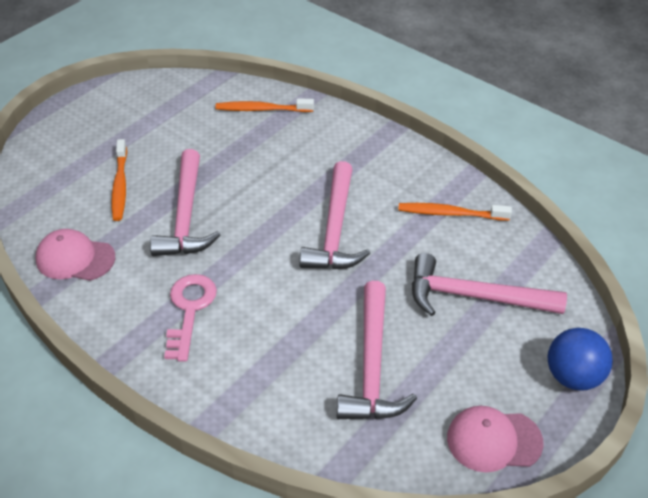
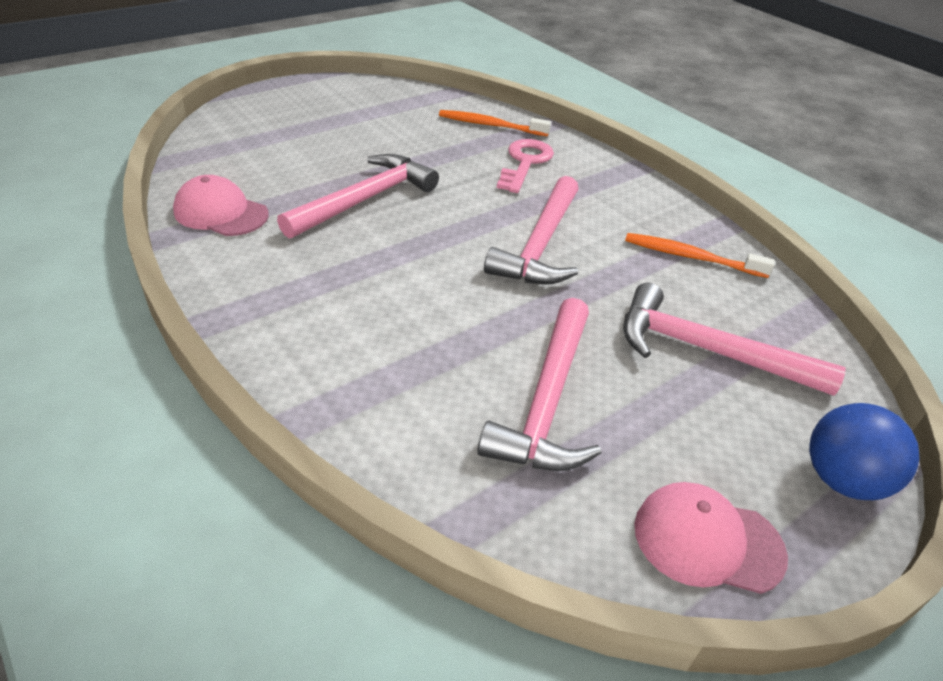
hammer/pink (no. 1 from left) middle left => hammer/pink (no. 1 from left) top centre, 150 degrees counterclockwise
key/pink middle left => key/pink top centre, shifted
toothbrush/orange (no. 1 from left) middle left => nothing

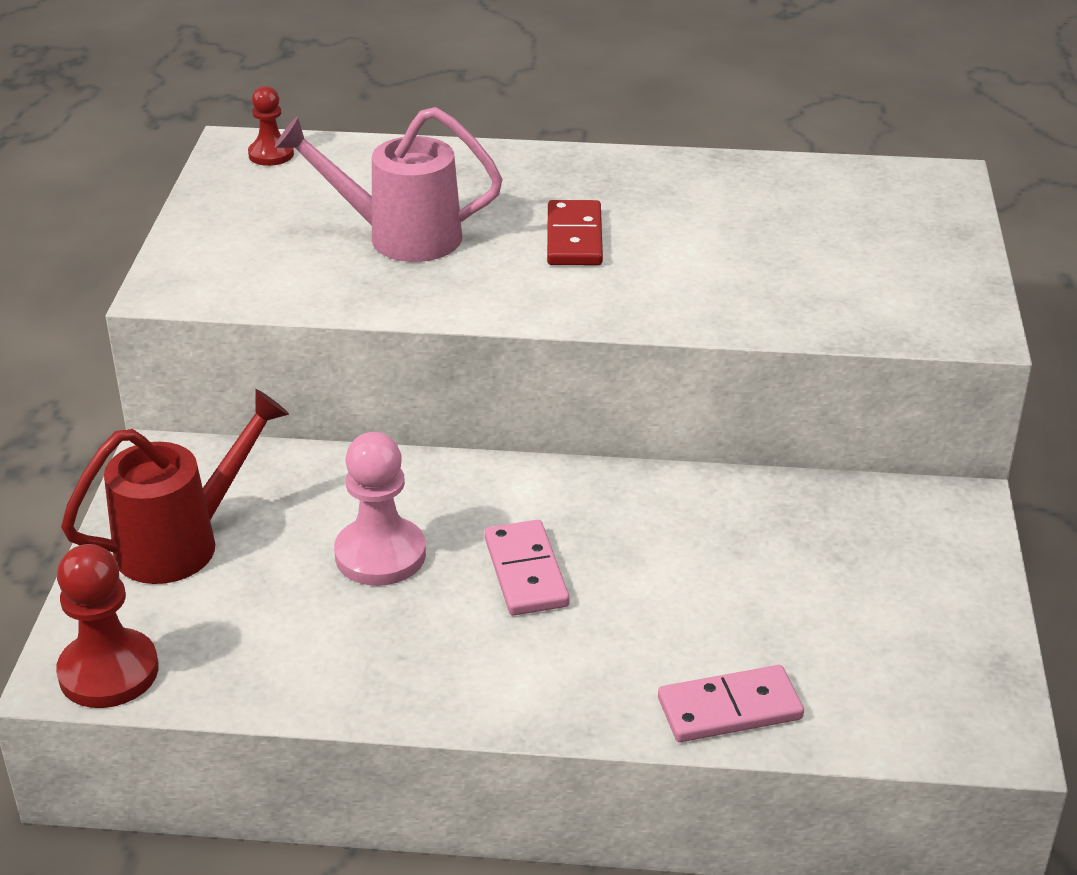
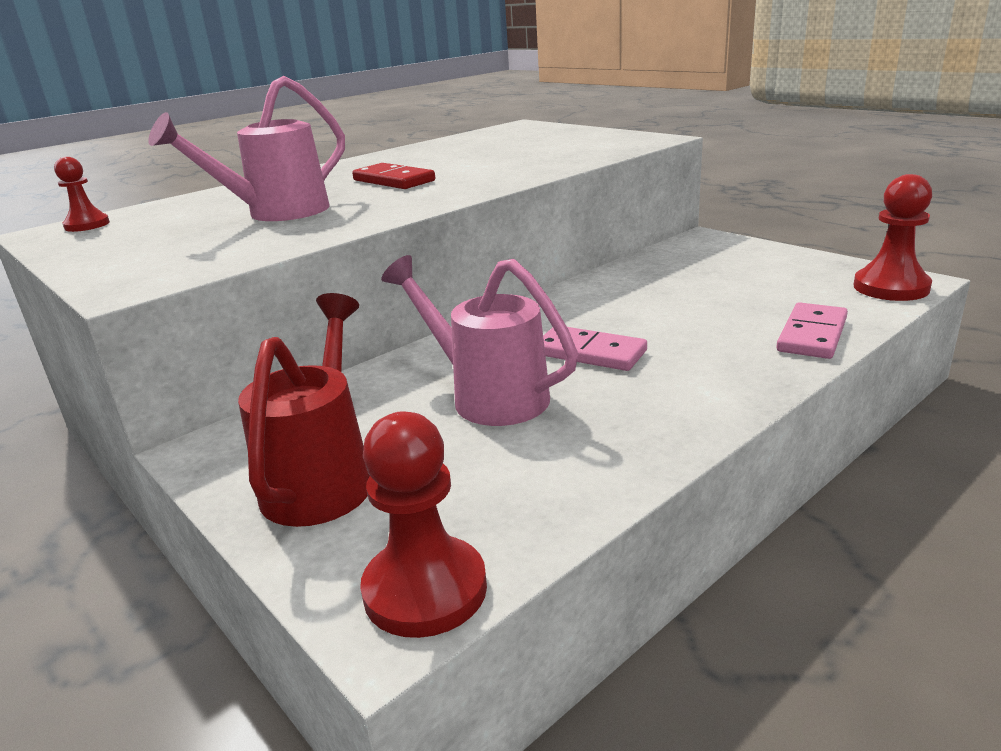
pawn/pink centre => watering can/pink (no. 2 from left) centre
nothing => pawn/red (no. 3 from left) top right

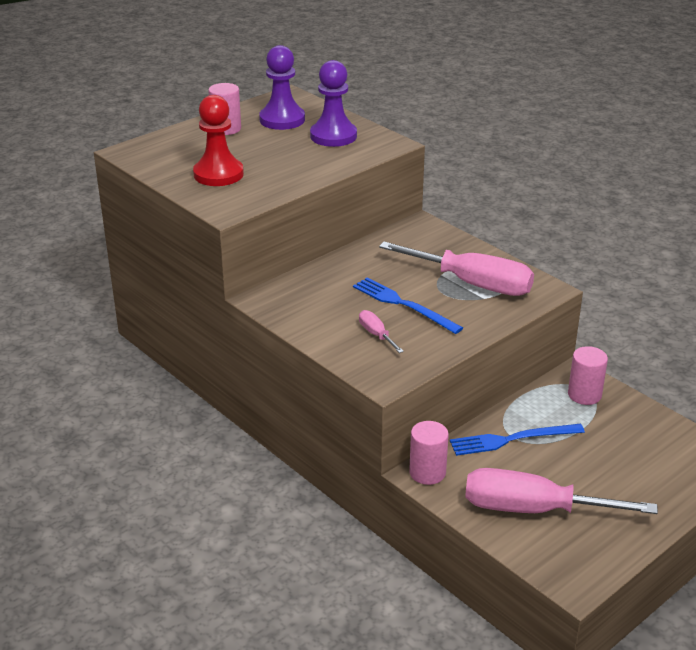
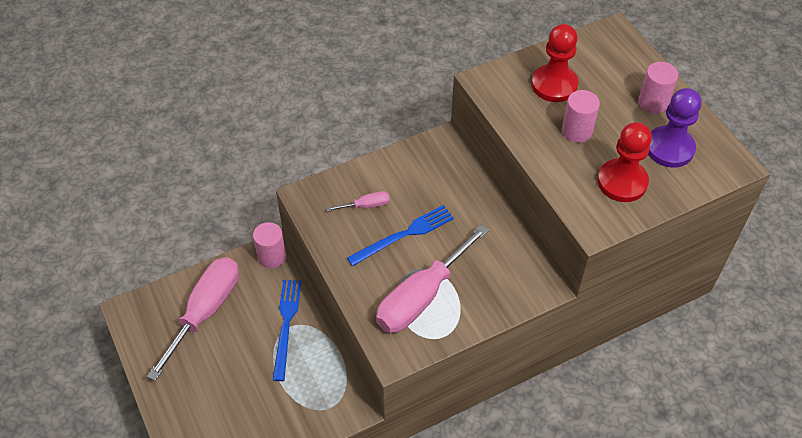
cylinder/pink (no. 3 from left in the first image) middle right => cylinder/pink (no. 2 from left) top right, shifted
pawn/purple (no. 2 from left) top centre => pawn/red (no. 2 from left) middle right

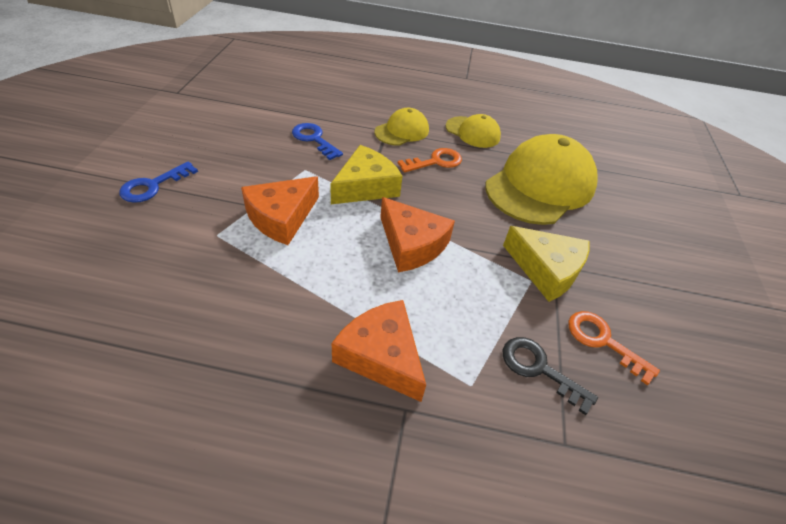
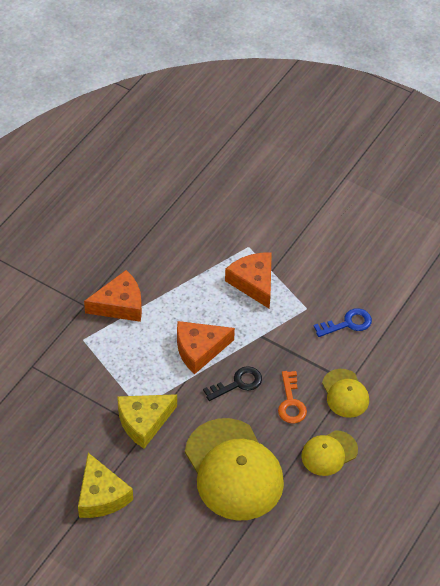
cheese/yellow (no. 1 from left) top centre => cheese/yellow (no. 1 from left) bottom left, shifted
key/black bottom right => key/black centre, shifted
key/blue (no. 1 from left) middle left => nothing
key/orange (no. 2 from left) middle right => nothing

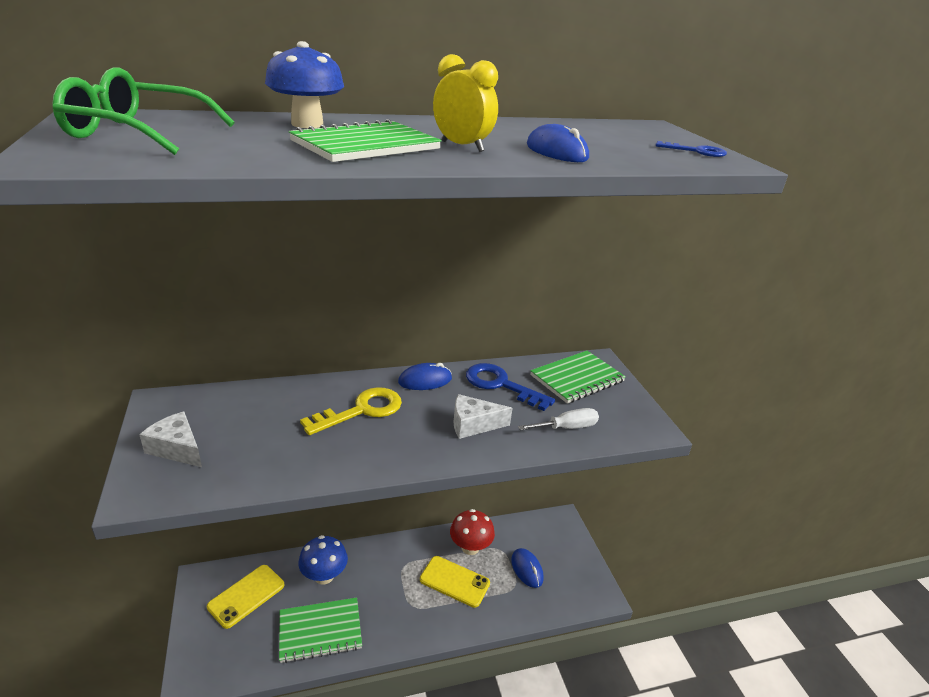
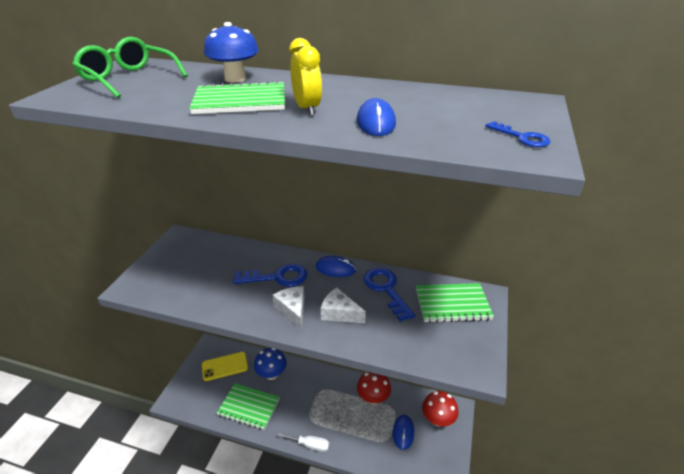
key/yellow centre => key/blue (no. 1 from left) centre
cheese/white (no. 1 from left) middle left => cheese/white (no. 1 from left) centre, shifted
screwdriver/white centre => screwdriver/white bottom centre, shifted
nothing => mushroom/red (no. 2 from left) bottom centre
phone/yellow (no. 2 from left) bottom centre => nothing

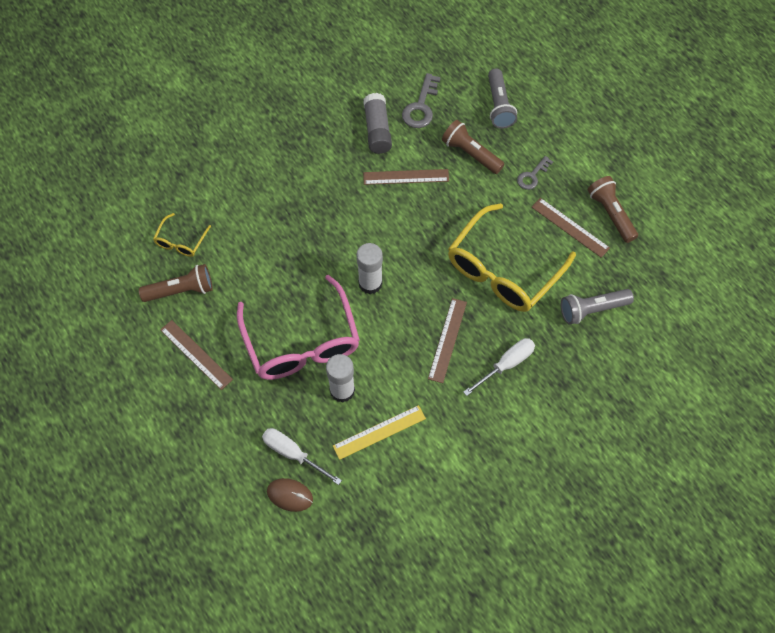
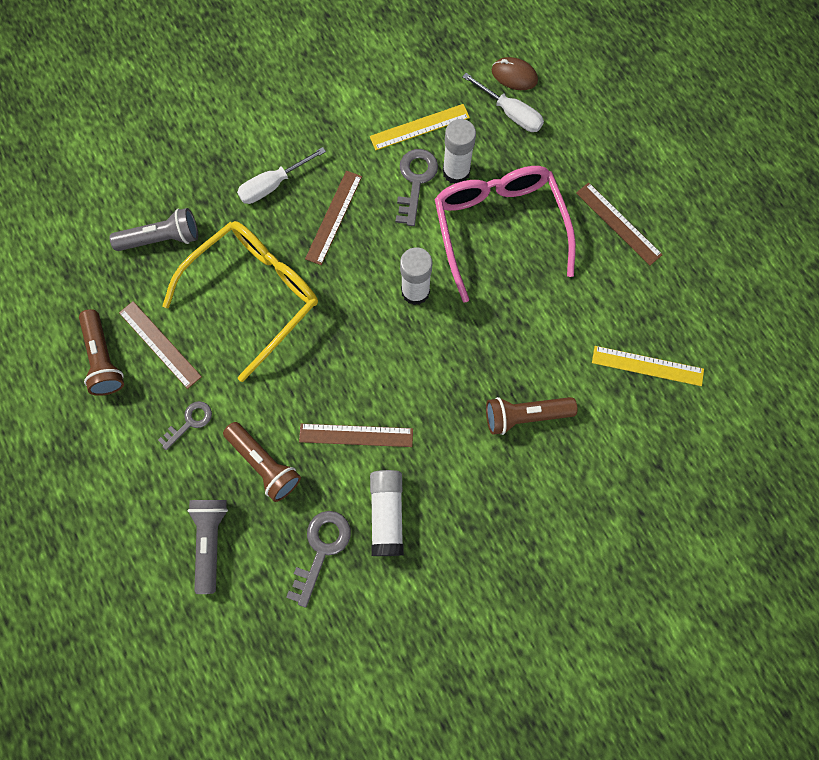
glue stick/grey top centre => glue stick/white (no. 1 from left) bottom centre
nothing => key/grey (no. 3 from left) top centre
flashlight/brown (no. 1 from left in the first image) middle left => flashlight/brown (no. 3 from left) centre, shifted
glasses/yellow (no. 1 from left) middle left => ruler/yellow (no. 2 from left) middle right

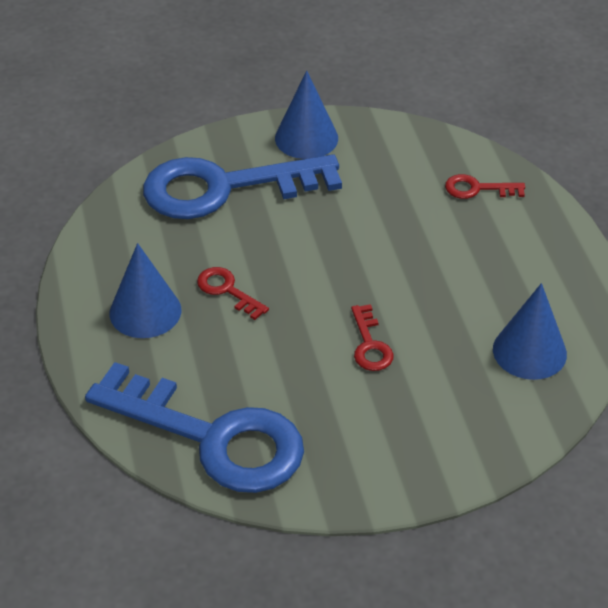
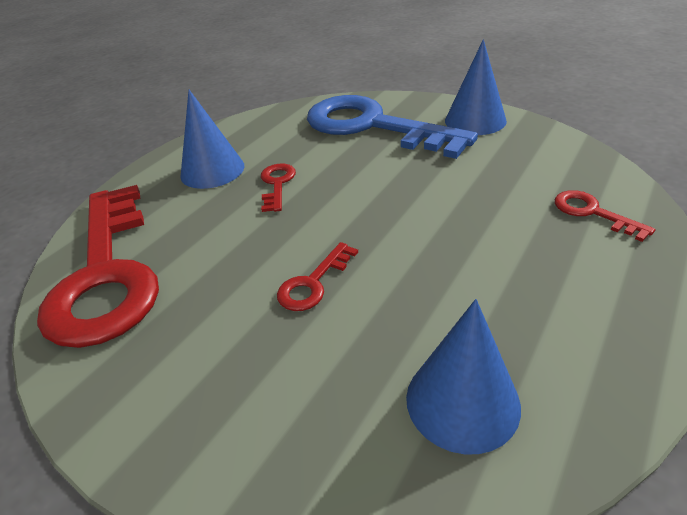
key/blue (no. 1 from left) bottom left => key/red (no. 1 from left) middle left

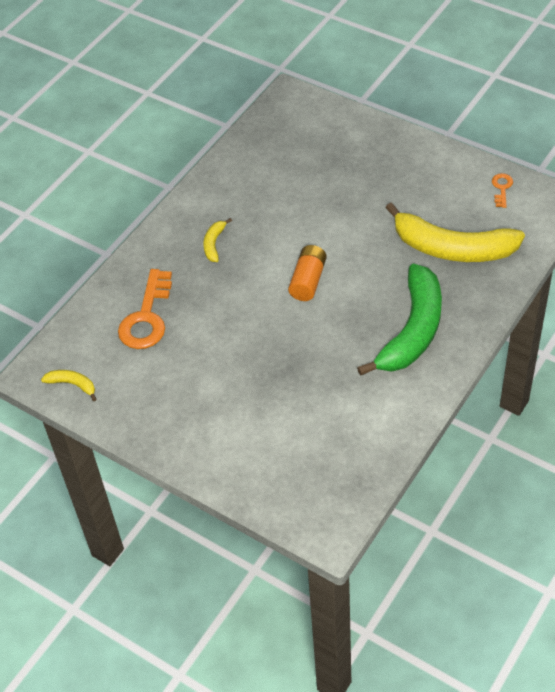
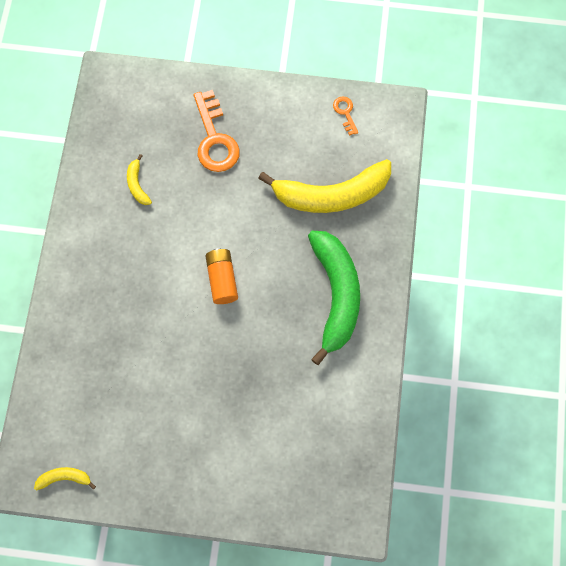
banana/yellow (no. 2 from left) centre => banana/yellow (no. 2 from left) top left, shifted
key/orange (no. 1 from left) middle left => key/orange (no. 1 from left) top centre, shifted

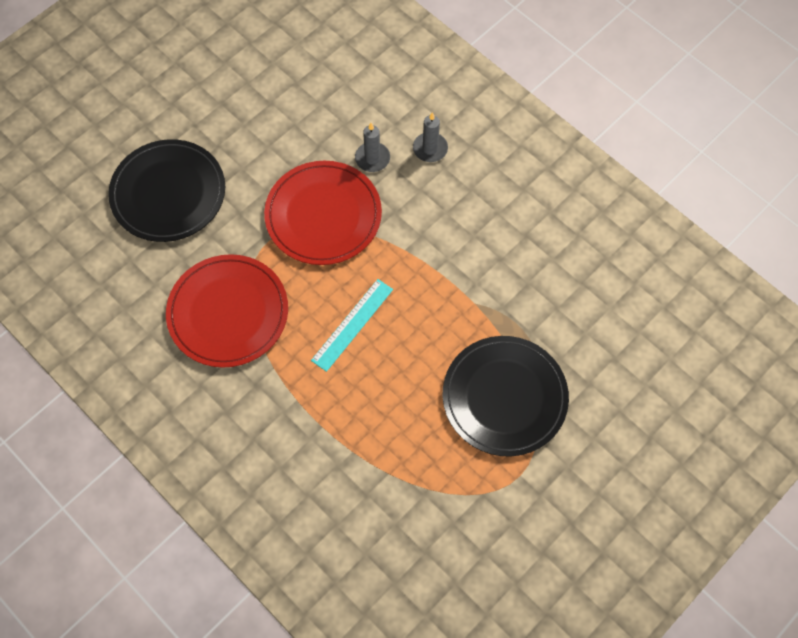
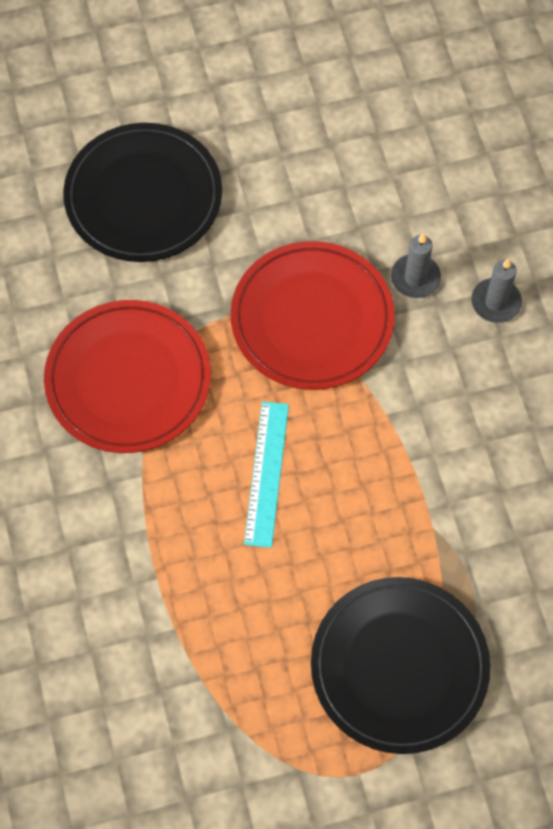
ruler/turquoise centre, 60 degrees counterclockwise

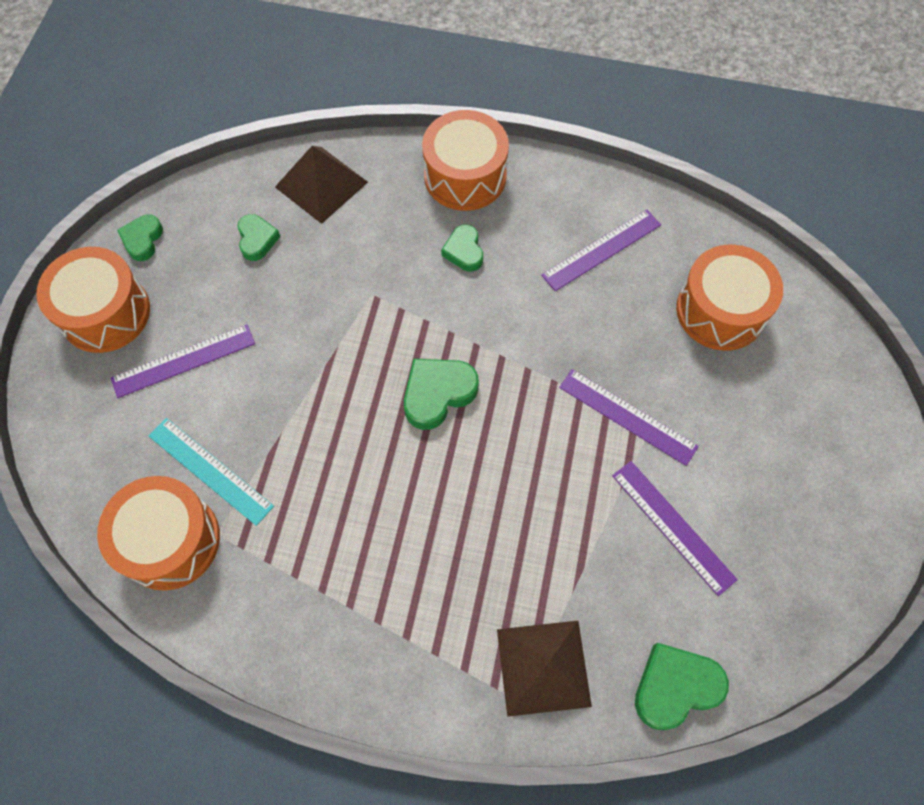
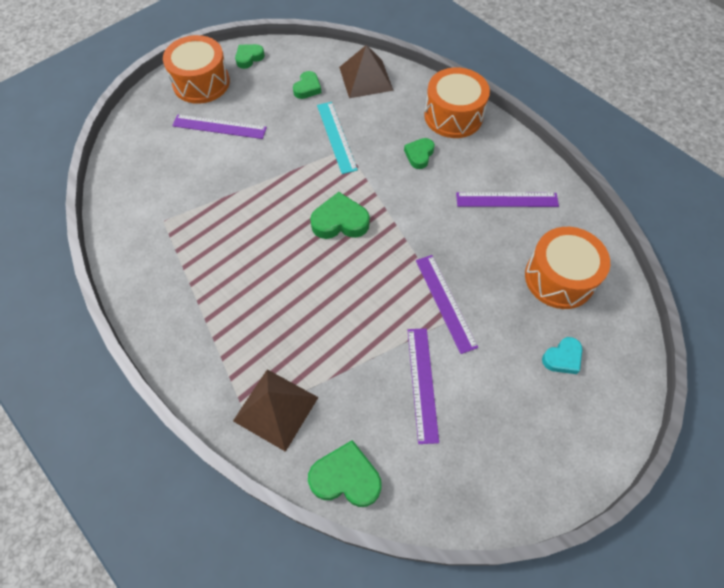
ruler/turquoise middle left => ruler/turquoise top centre, shifted
nothing => heart/turquoise middle right
drum/orange (no. 2 from left) middle left => nothing

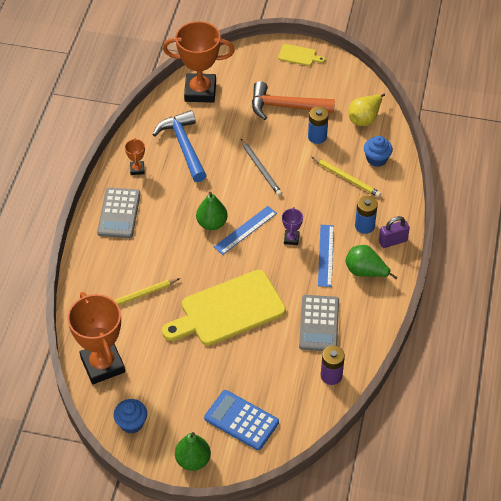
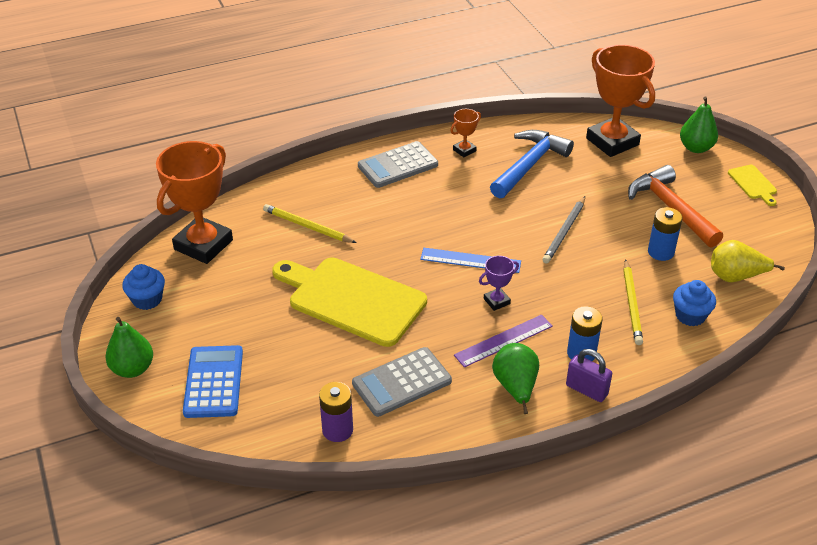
ruler/blue (no. 2 from left) centre => ruler/purple centre
pear/green (no. 2 from left in the first image) centre => pear/green (no. 3 from left) top right, shifted

